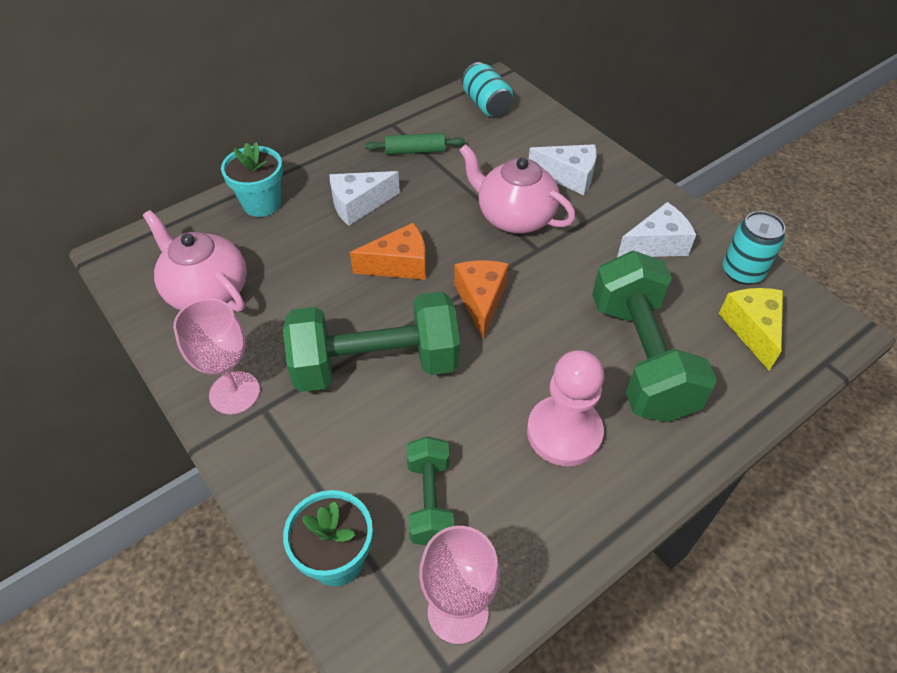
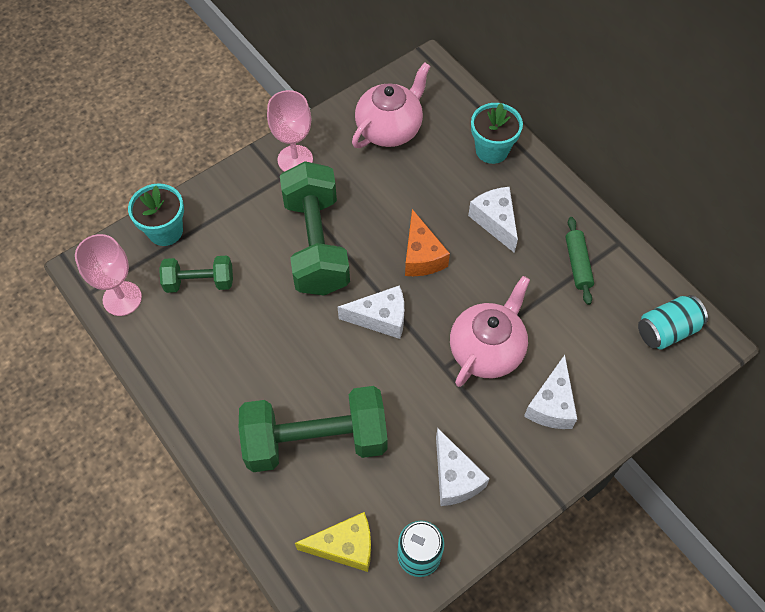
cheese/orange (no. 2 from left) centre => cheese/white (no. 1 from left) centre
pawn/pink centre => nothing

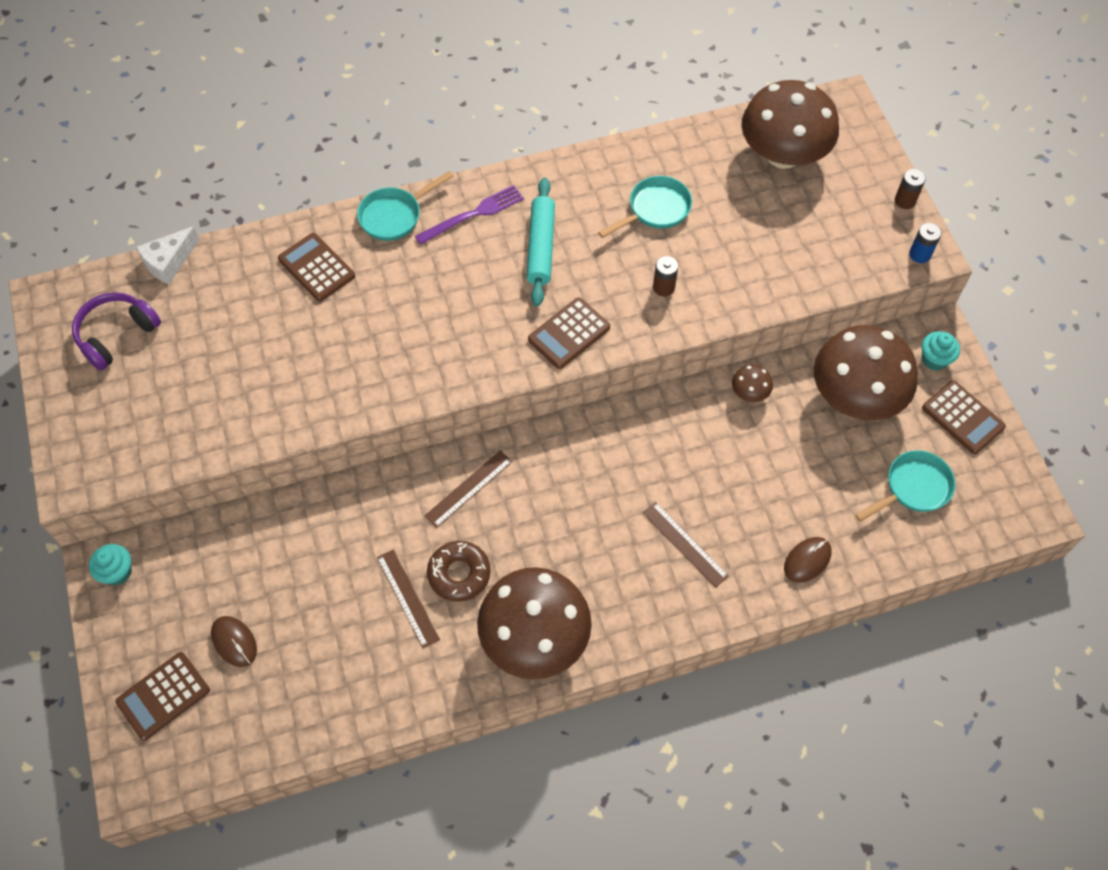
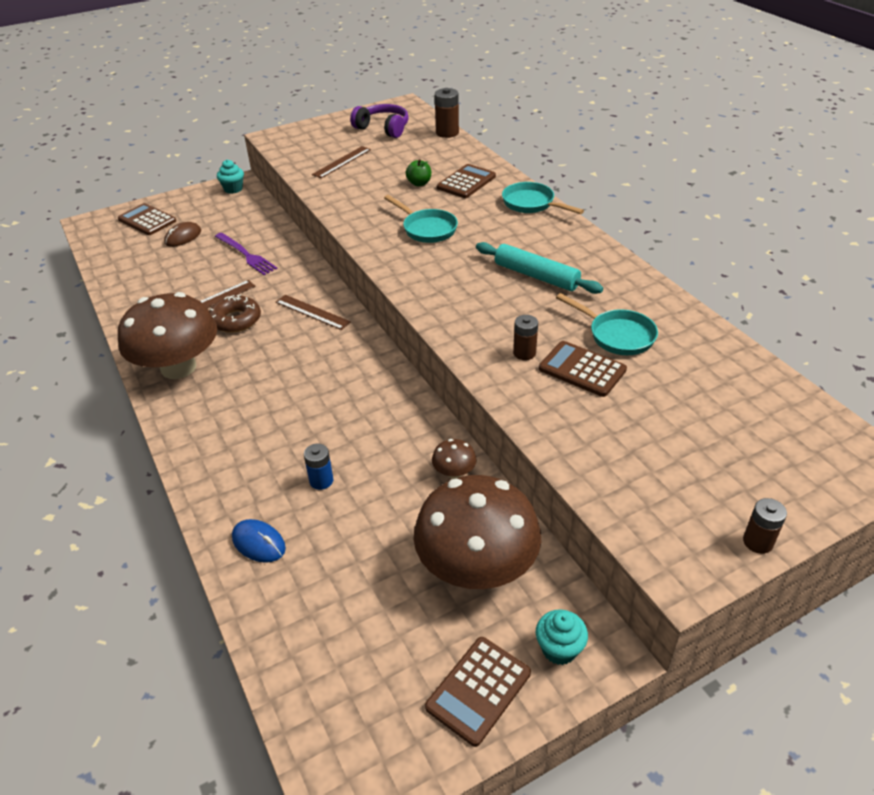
fork/purple top centre => fork/purple top left, shifted
mouse/brown (no. 2 from left) middle right => mouse/blue bottom left
battery/blue top right => battery/blue centre, shifted
ruler/brown (no. 3 from left) centre => ruler/brown (no. 3 from left) top centre, shifted
pan/turquoise (no. 3 from left in the first image) middle right => pan/turquoise (no. 1 from left) top centre, shifted
nothing => apple/green top centre
cheese/white top left => battery/brown (no. 1 from left) top centre
rolling pin/turquoise top centre => rolling pin/turquoise centre, 45 degrees clockwise
calculator/brown (no. 3 from left in the first image) centre => calculator/brown (no. 4 from left) middle right, shifted
mushroom/brown (no. 3 from left) top right => nothing

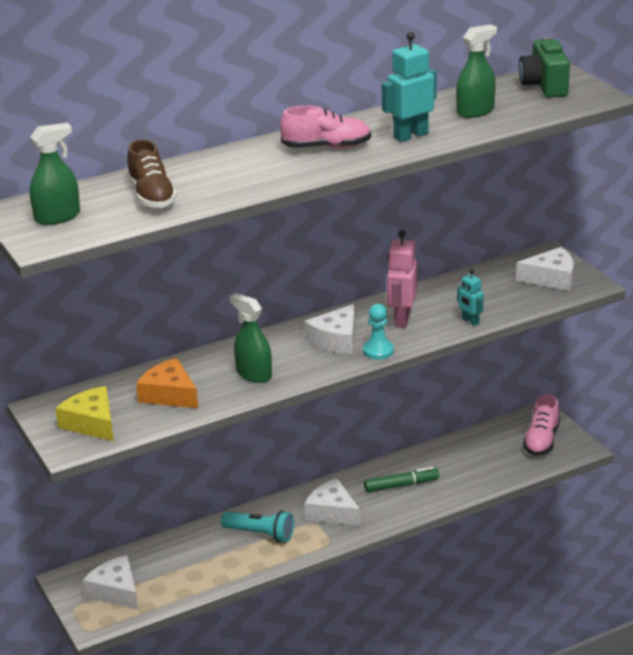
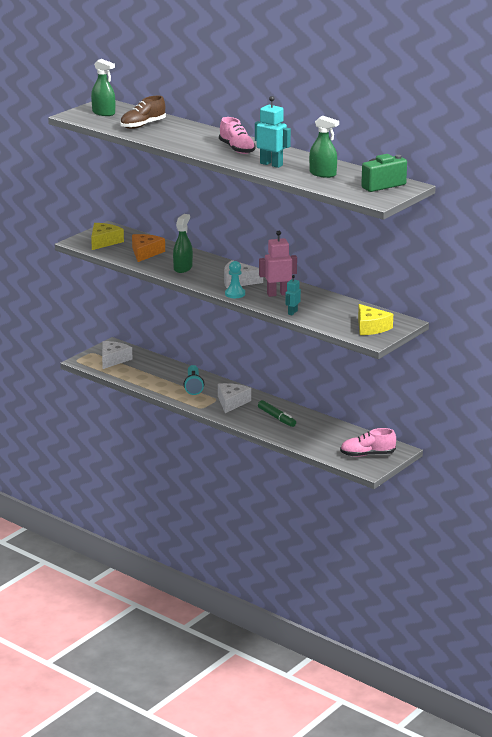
cheese/white (no. 4 from left) middle right => cheese/yellow (no. 2 from left) middle right

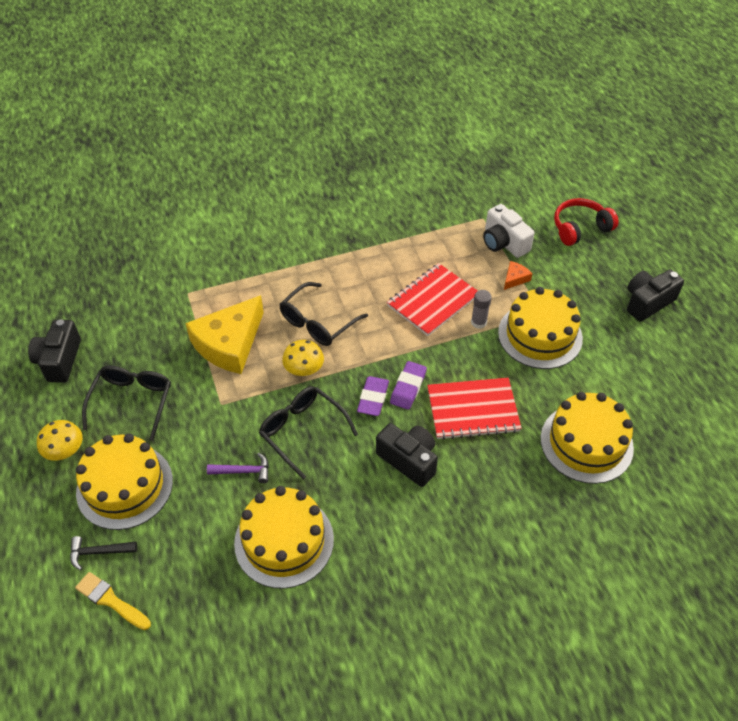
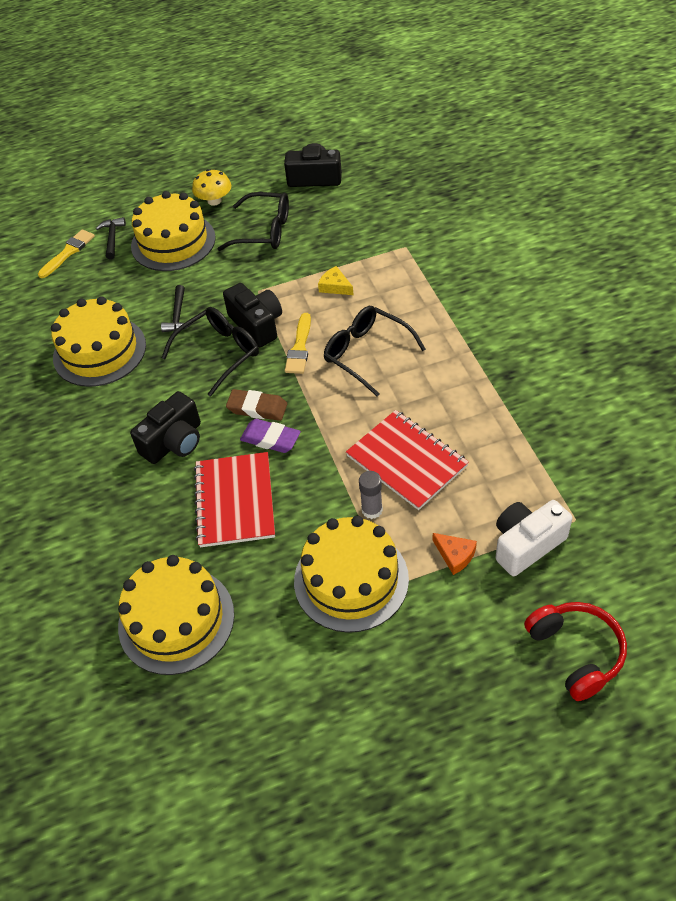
hammer/purple middle left => hammer/black (no. 2 from left) middle left
camera/black (no. 3 from left in the first image) middle right => camera/black (no. 2 from left) centre, shifted
eraser/purple (no. 1 from left) centre => eraser/brown centre
mushroom/yellow (no. 2 from left) centre => brush/yellow (no. 2 from left) centre
cheese/yellow middle left => cheese/yellow top centre, x0.41

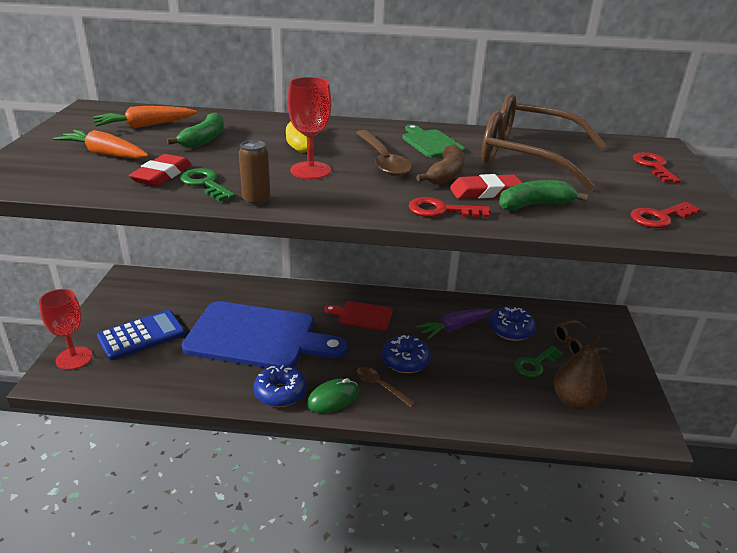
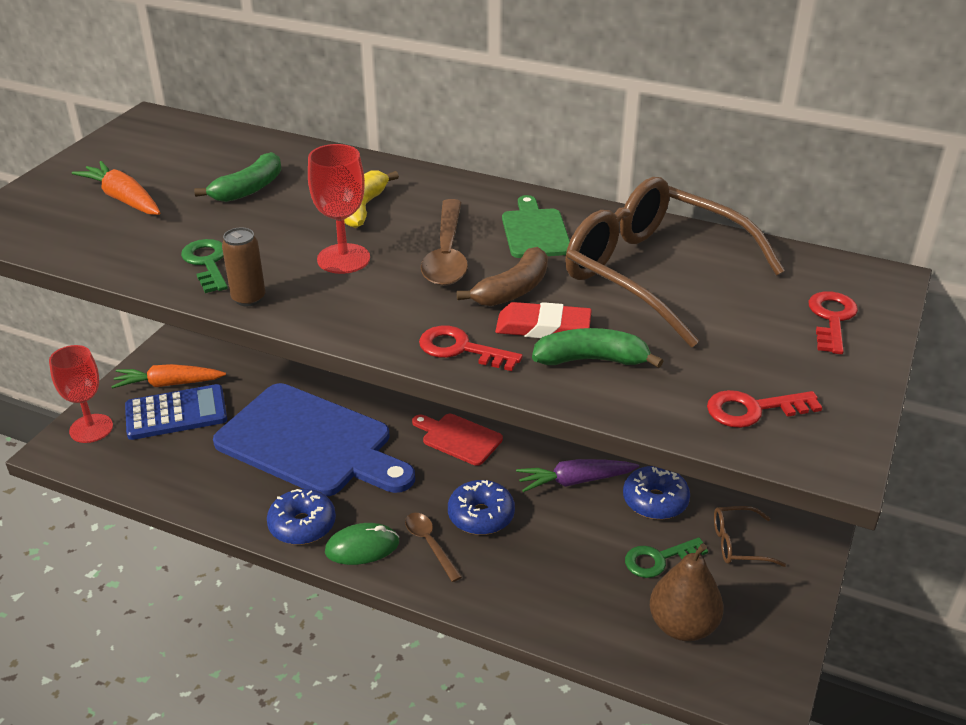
carrot/orange (no. 2 from left) top left => carrot/orange (no. 2 from left) middle left, shifted
eraser/red (no. 1 from left) top left => nothing

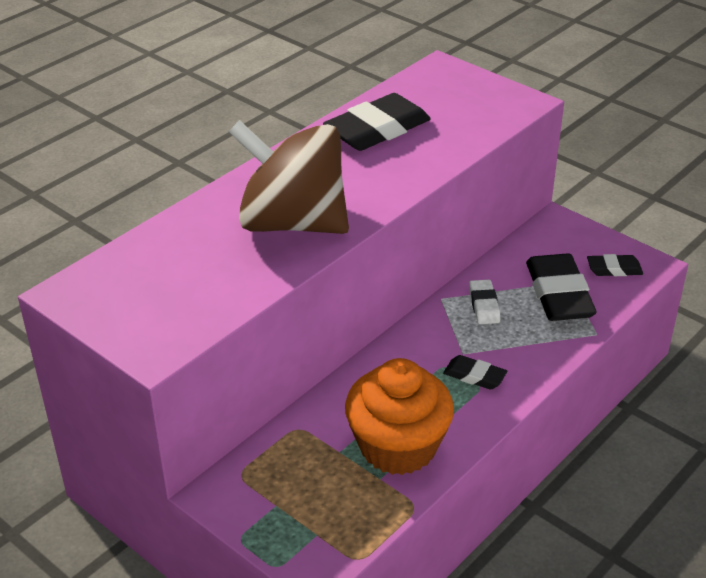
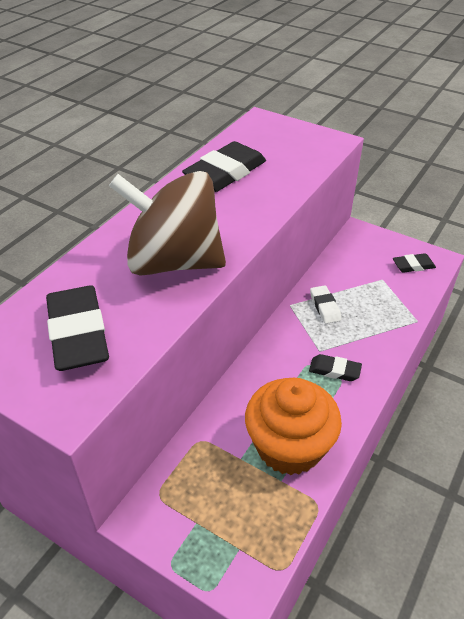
eraser/black (no. 3 from left in the first image) middle right => eraser/black (no. 1 from left) middle left, shifted

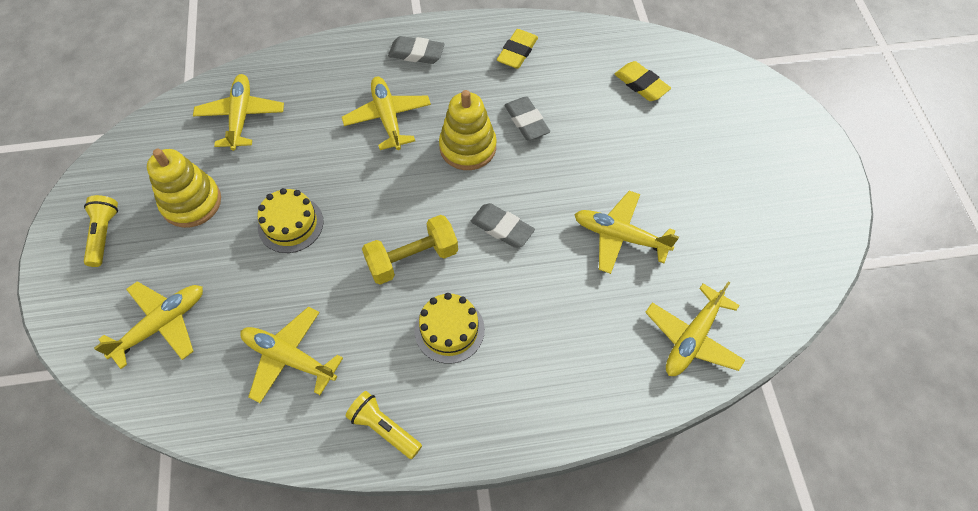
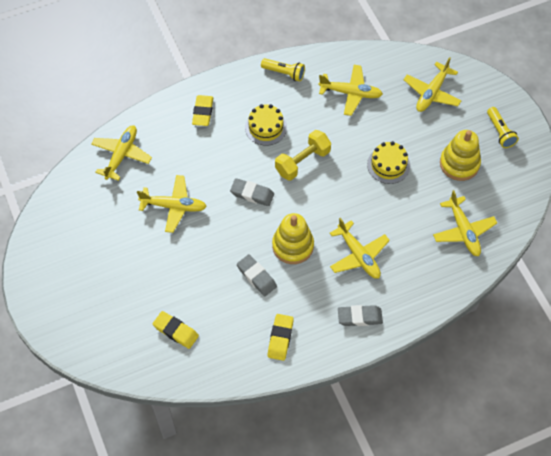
nothing => eraser/yellow (no. 2 from left) top centre

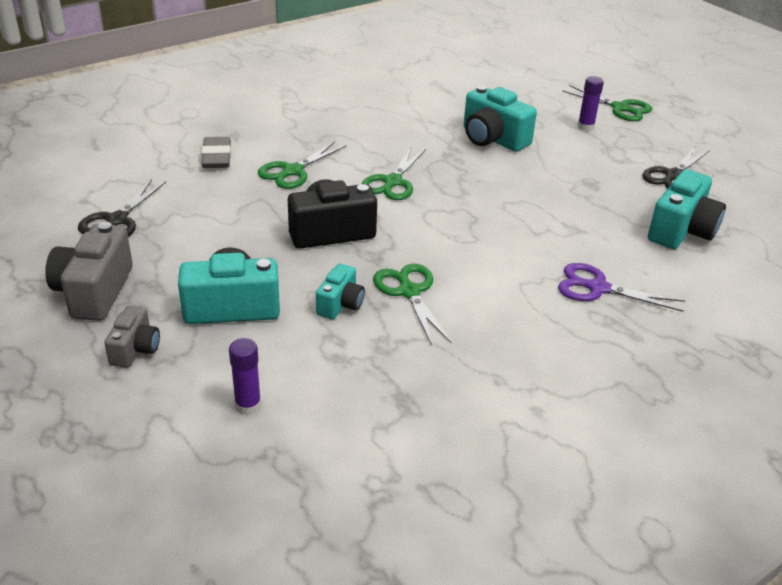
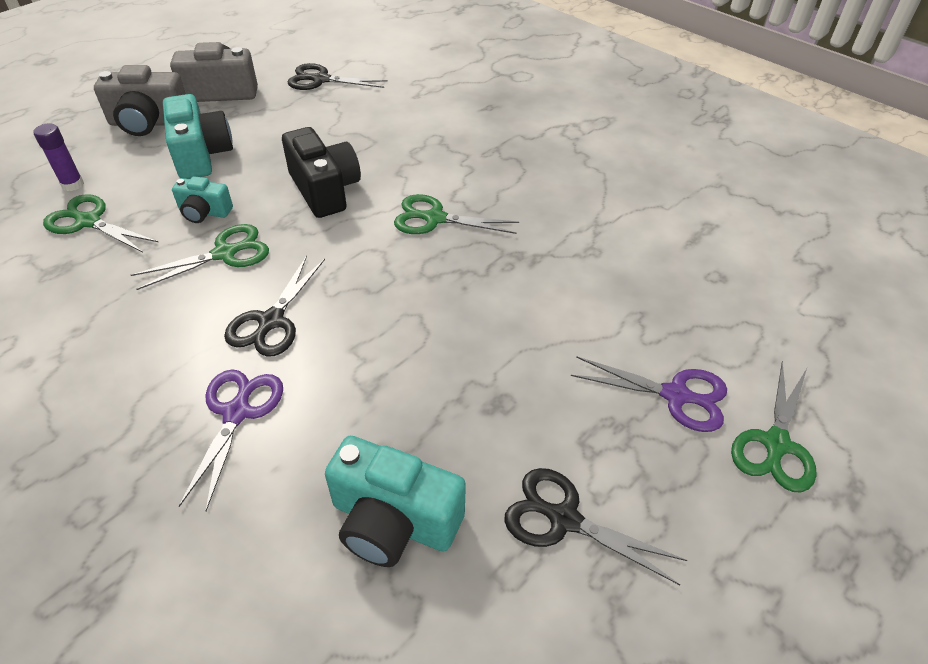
scissors/green (no. 1 from left) top centre => scissors/green (no. 1 from left) middle left, shifted
camera/grey (no. 2 from left in the first image) middle left => camera/grey (no. 1 from left) top left, x1.73
nothing => scissors/black (no. 1 from left) middle left
glue stick/purple (no. 2 from left) top right => scissors/purple (no. 2 from left) middle right
eraser/grey top left => nothing
camera/turquoise (no. 3 from left) top centre => nothing

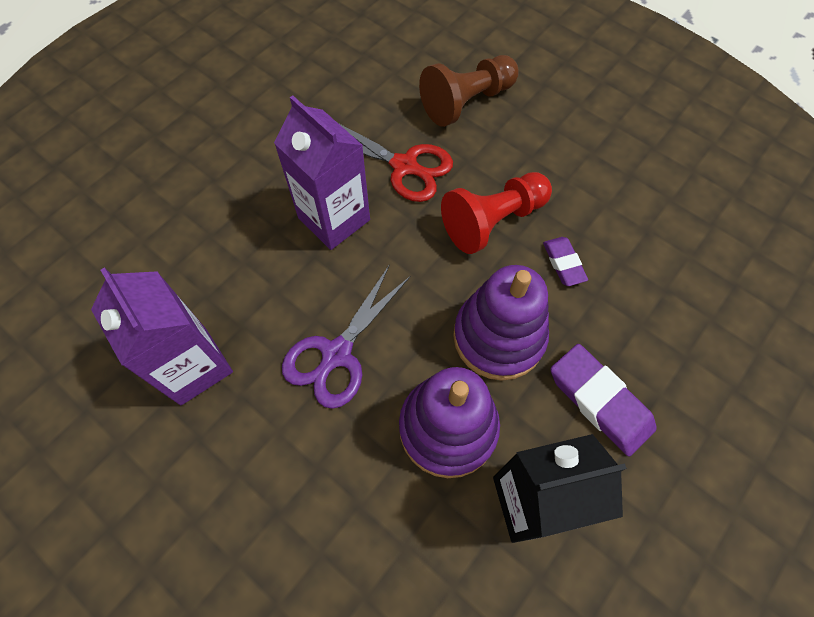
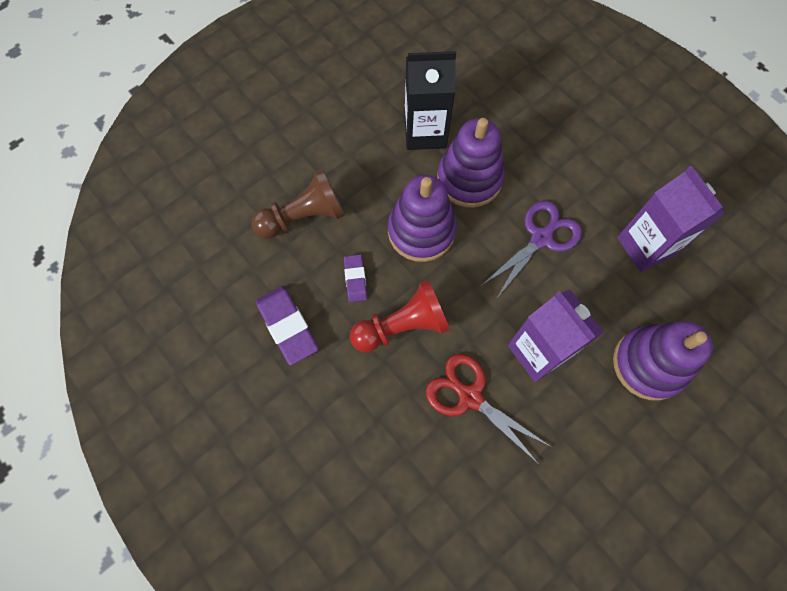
pawn/brown top centre => pawn/brown centre, shifted
eraser/purple (no. 2 from left in the first image) middle right => eraser/purple (no. 1 from left) centre, shifted
nothing => stacking toy/purple (no. 3 from left) middle right

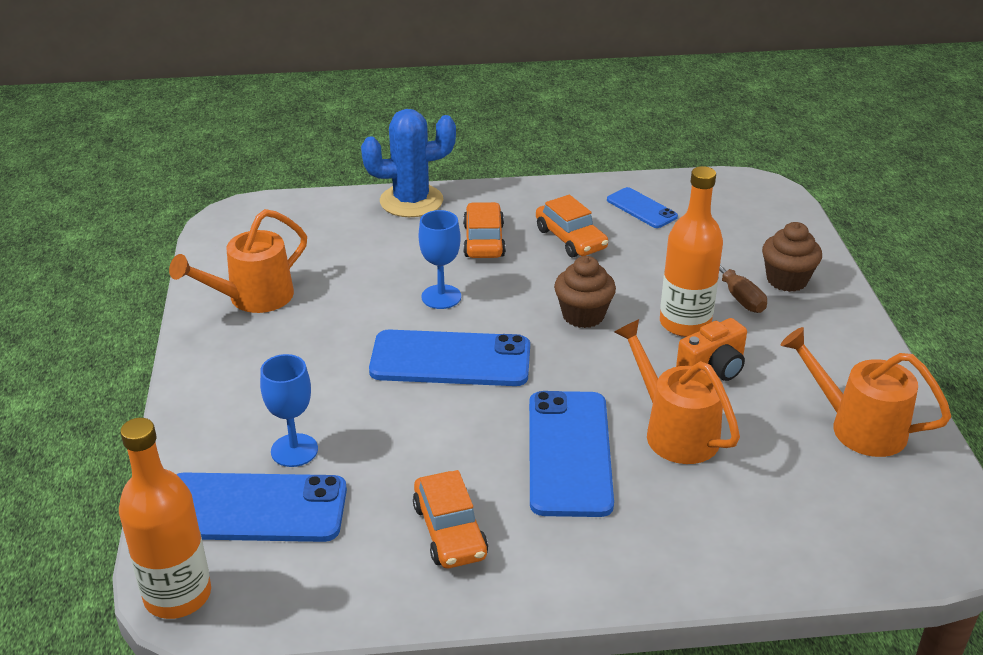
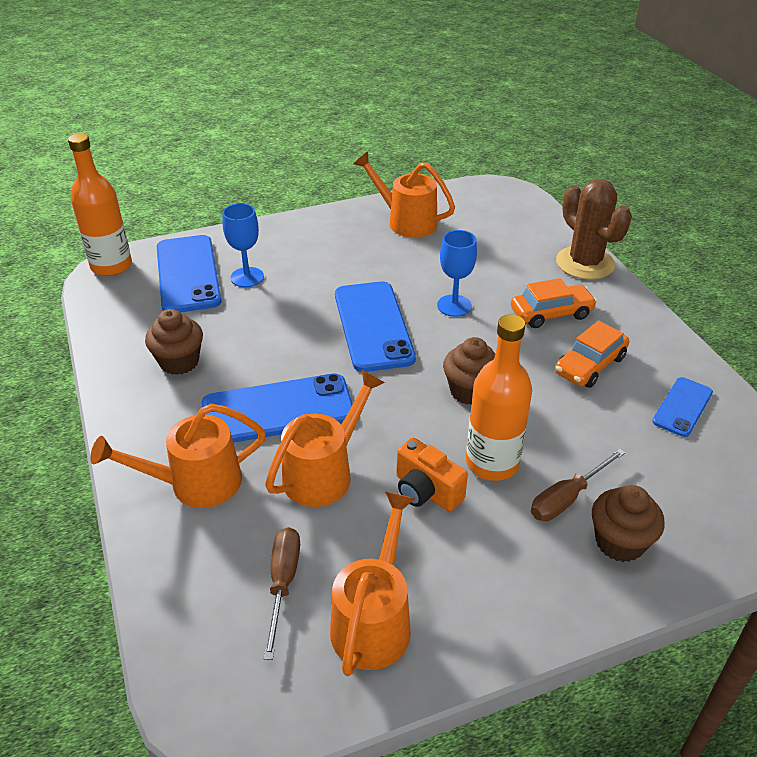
nothing => watering can/orange (no. 1 from left) middle left
car/orange (no. 1 from left) bottom centre => cupcake/brown (no. 1 from left) middle left
nothing => screwdriver/brown (no. 1 from left) bottom centre
cactus/blue top centre => cactus/brown top right

